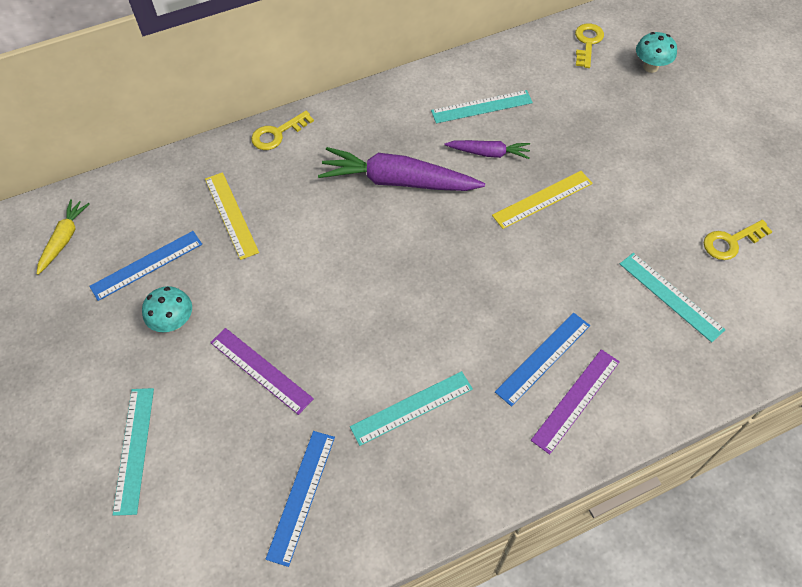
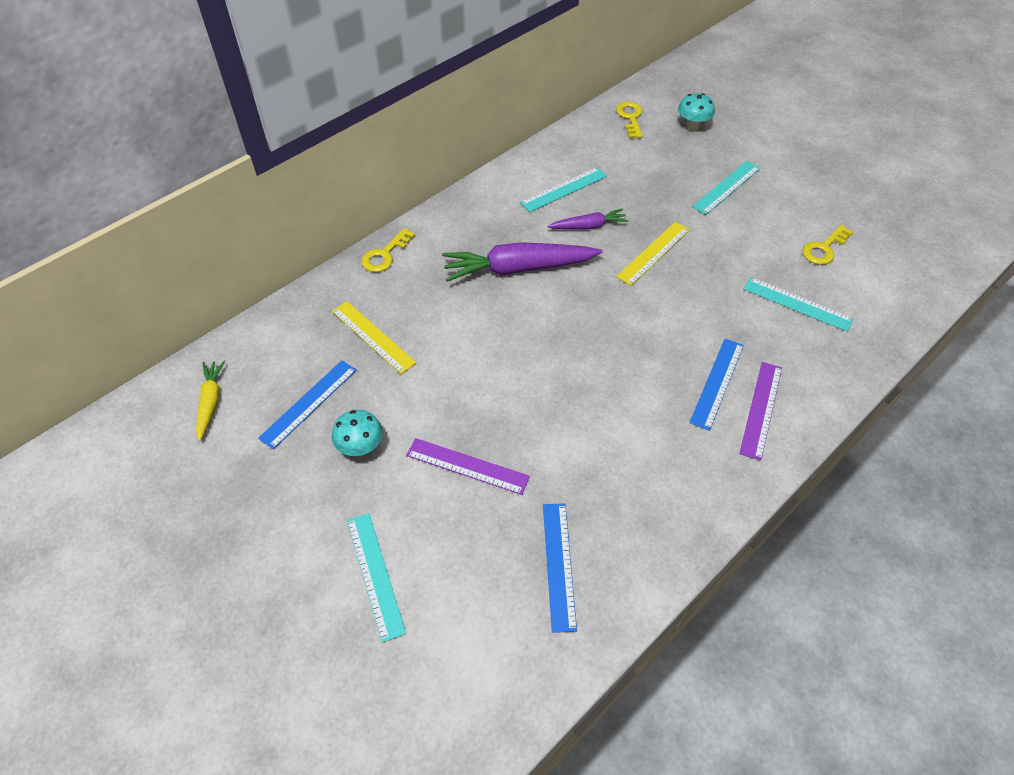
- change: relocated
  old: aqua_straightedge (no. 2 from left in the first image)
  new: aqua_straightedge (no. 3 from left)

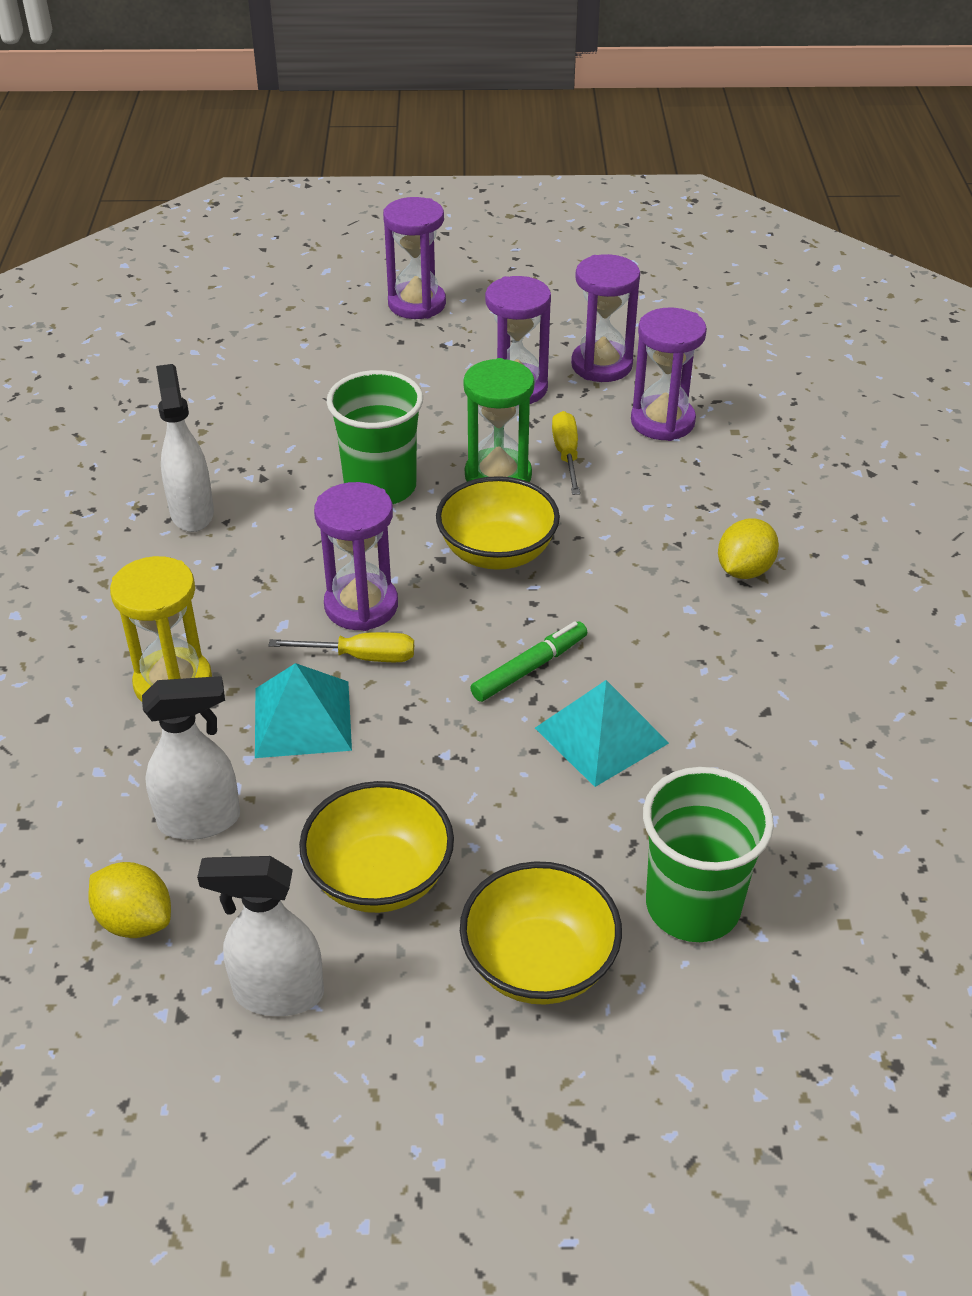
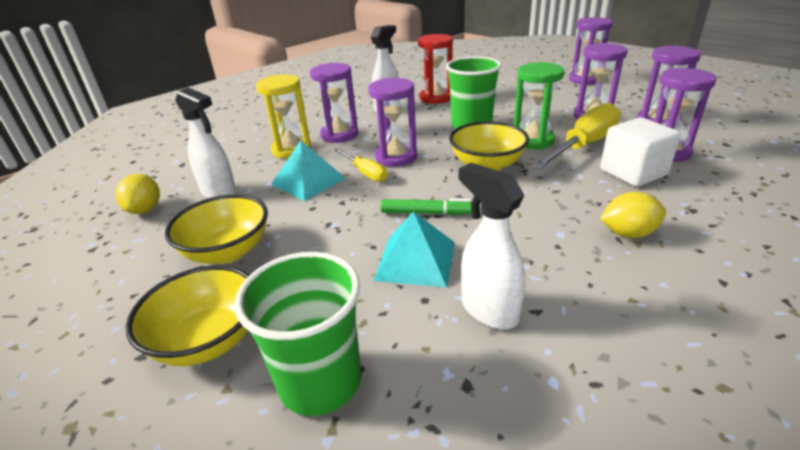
- change: relocated
  old: white_spray_cleaner (no. 3 from left)
- change: size
  old: bright_yellow_screwdriver (no. 2 from left)
  factor: 1.87
- change: appeared
  new: royal_purple_hourglass (no. 1 from left)
- change: appeared
  new: scarlet_hourglass
- change: appeared
  new: white_solid_cube

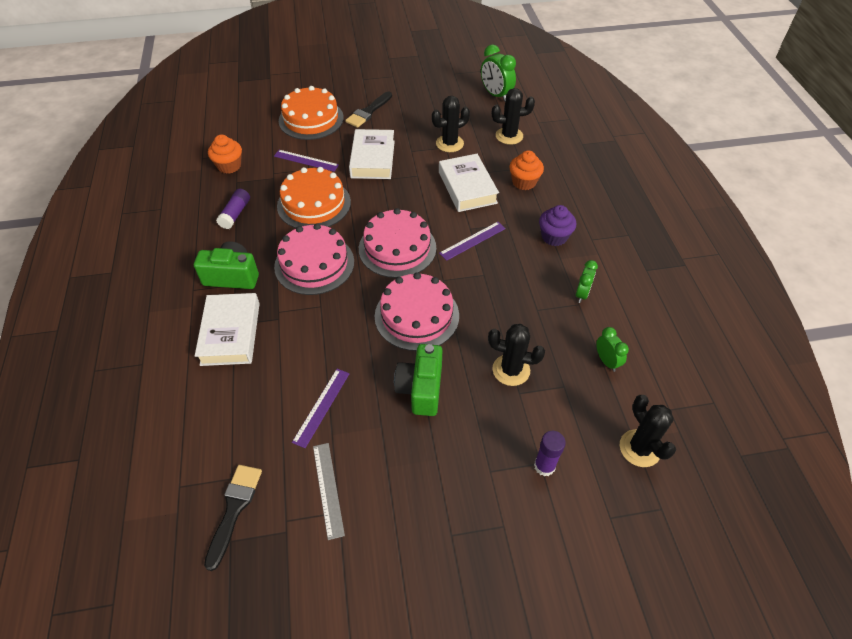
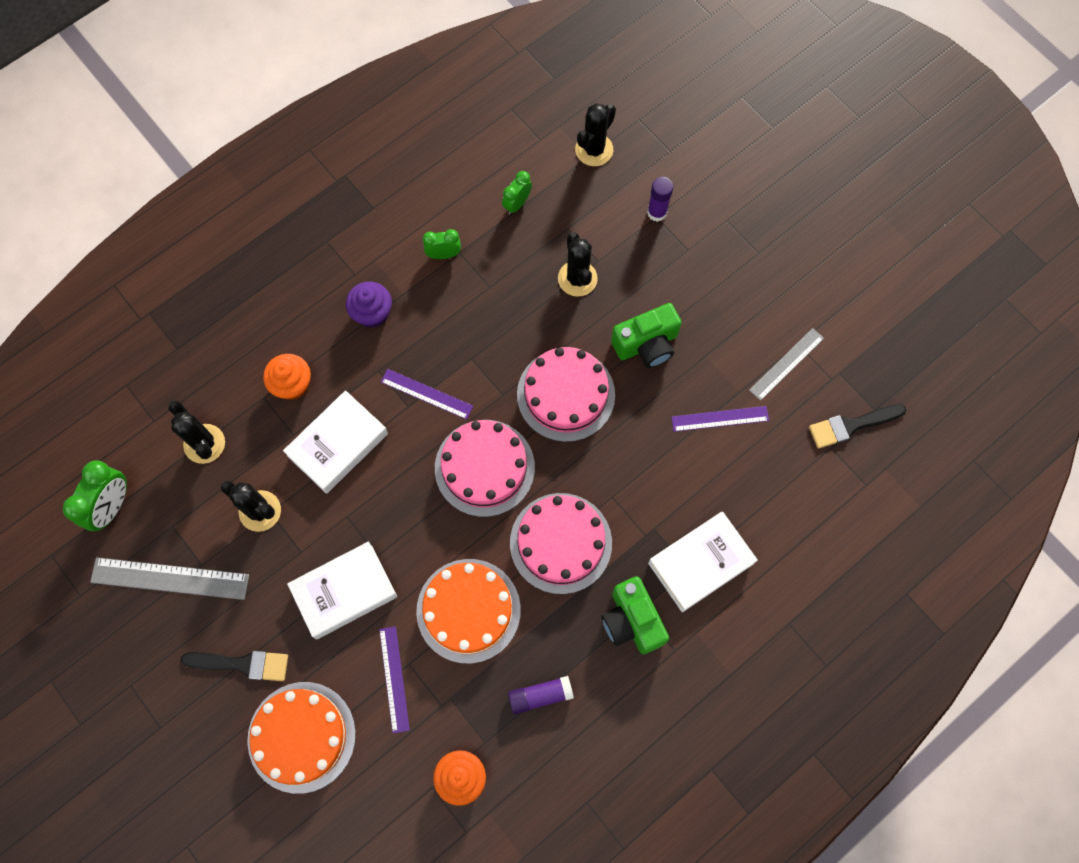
- change: appeared
  new: gray_straightedge (no. 1 from left)

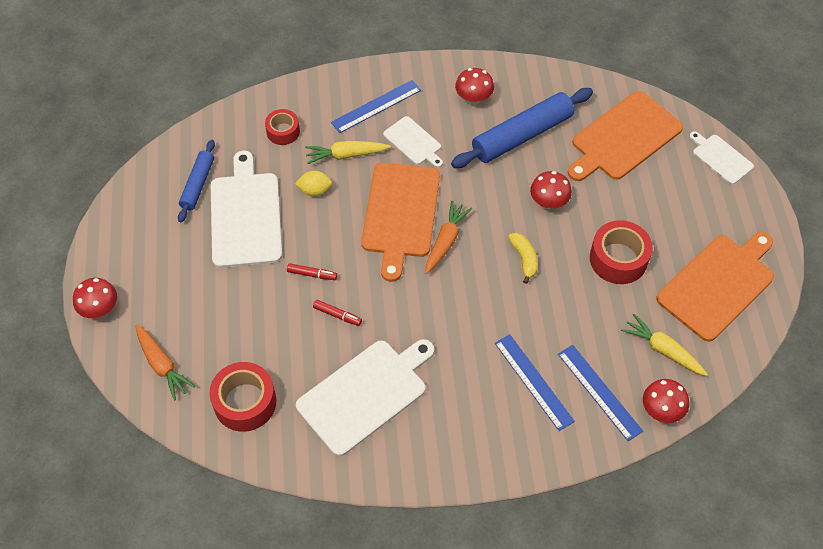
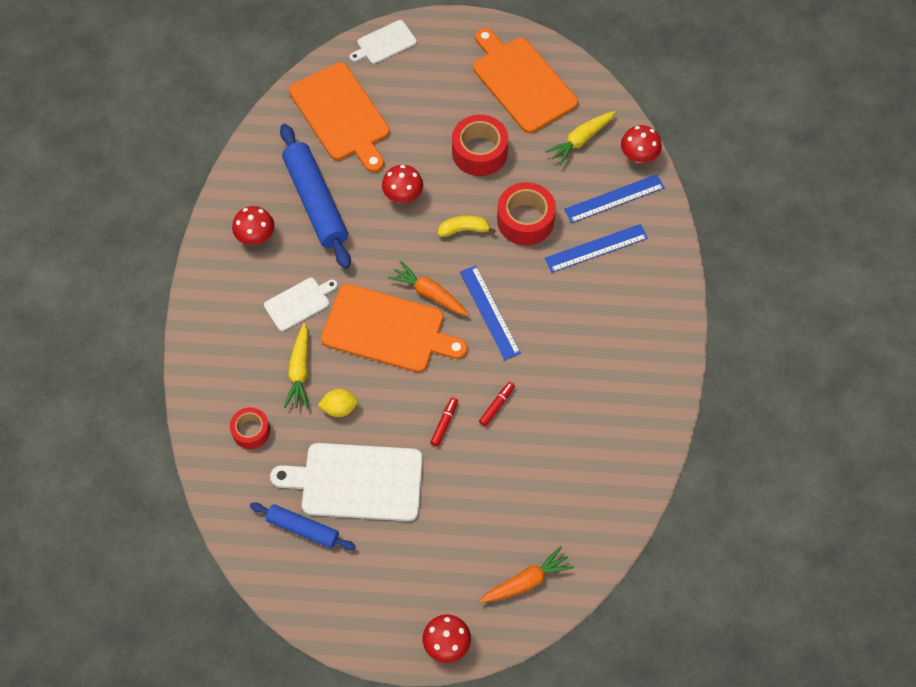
- change: relocated
  old: scarlet_sticky_tape (no. 1 from left in the first image)
  new: scarlet_sticky_tape (no. 3 from left)
- change: spun
  old: bright_yellow_citrus_fruit
  degrees: 75
- change: missing
  old: white_bread_board (no. 2 from left)
- change: relocated
  old: blue_straightedge (no. 1 from left)

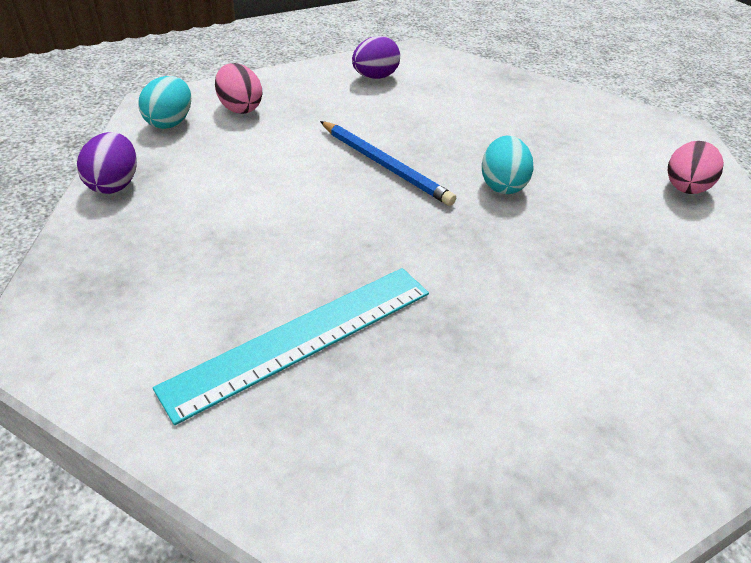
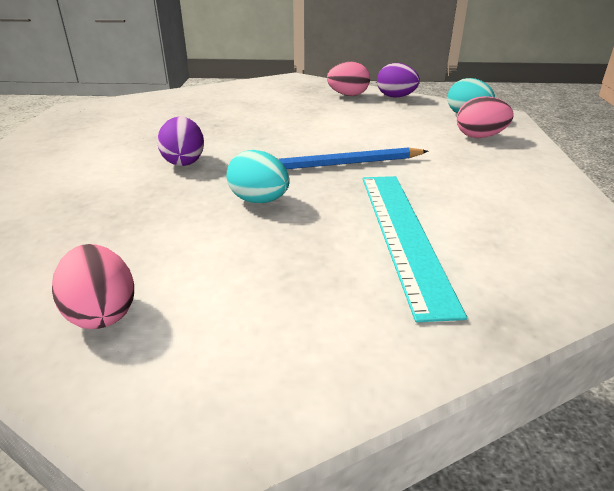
- change: relocated
  old: aqua_straightedge
- change: relocated
  old: royal_purple_toy_egg (no. 2 from left in the first image)
  new: royal_purple_toy_egg (no. 1 from left)
- change: appeared
  new: rose-pink_toy_egg (no. 2 from left)

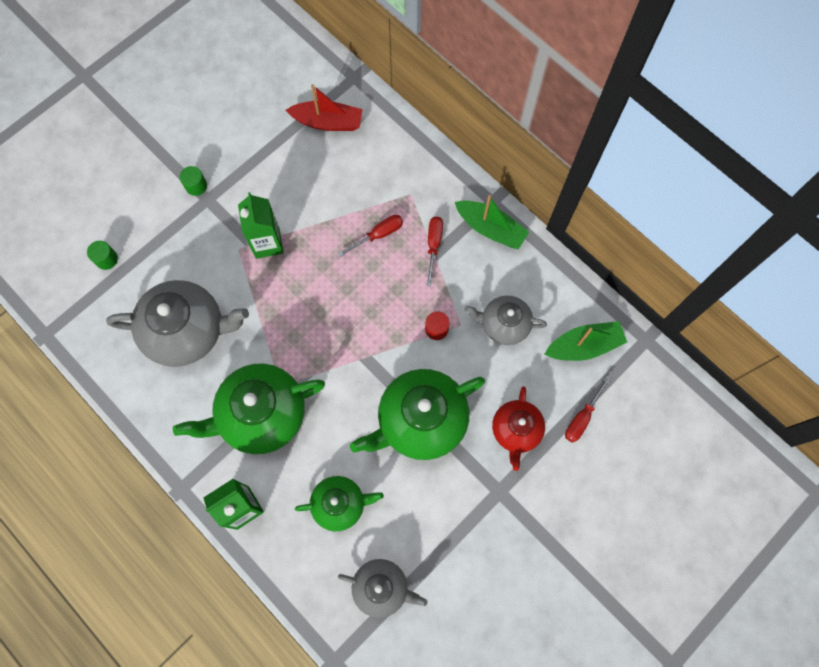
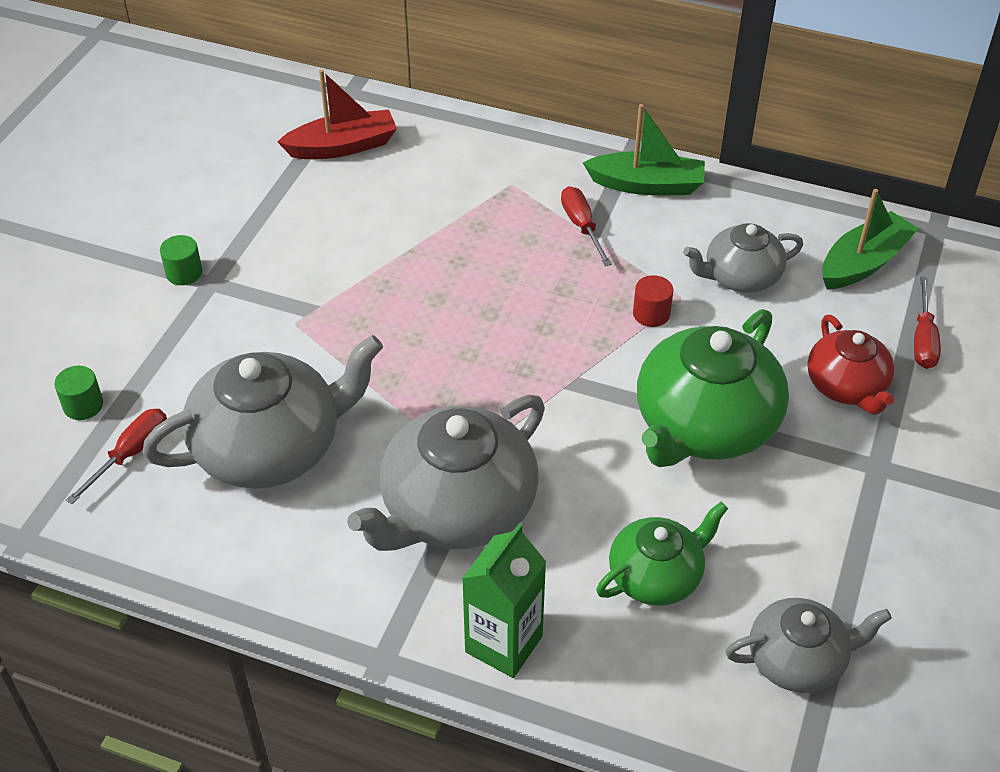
- change: colour
  old: emerald_tea_pot (no. 1 from left)
  new: gray_tea_pot (no. 2 from left)
- change: missing
  old: emerald_juice_carton (no. 2 from left)
- change: relocated
  old: scarlet_screwdriver (no. 1 from left)

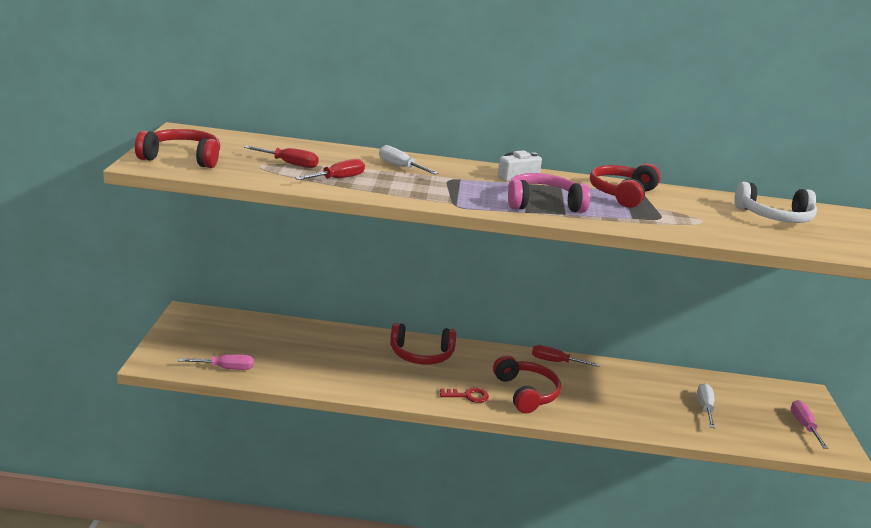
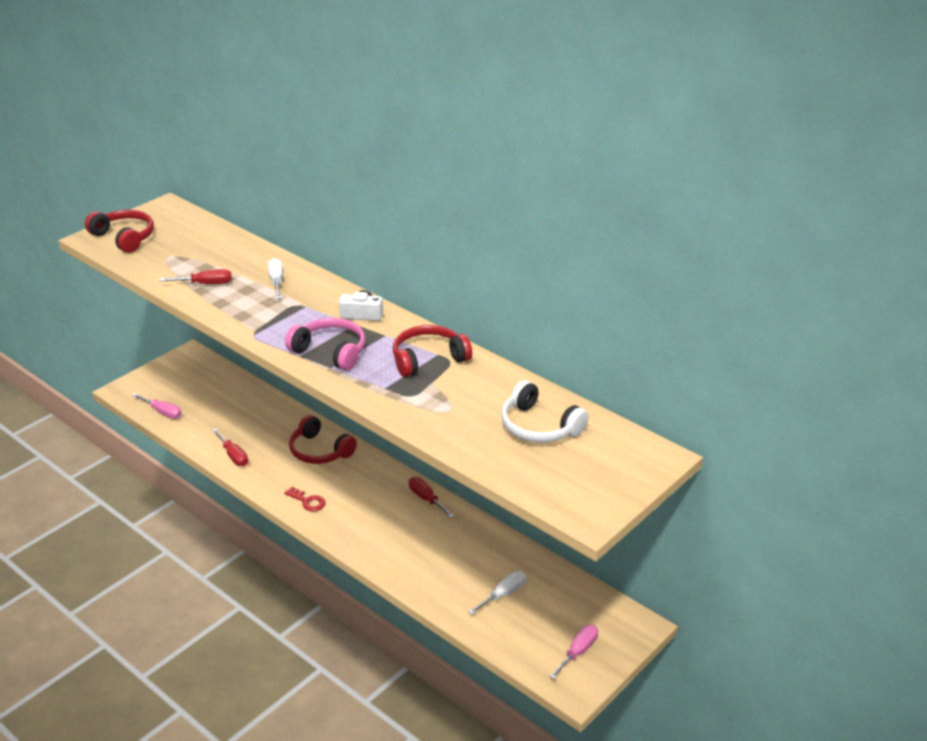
- change: relocated
  old: scarlet_screwdriver (no. 1 from left in the first image)
  new: scarlet_screwdriver (no. 2 from left)
- change: missing
  old: scarlet_headphones (no. 3 from left)

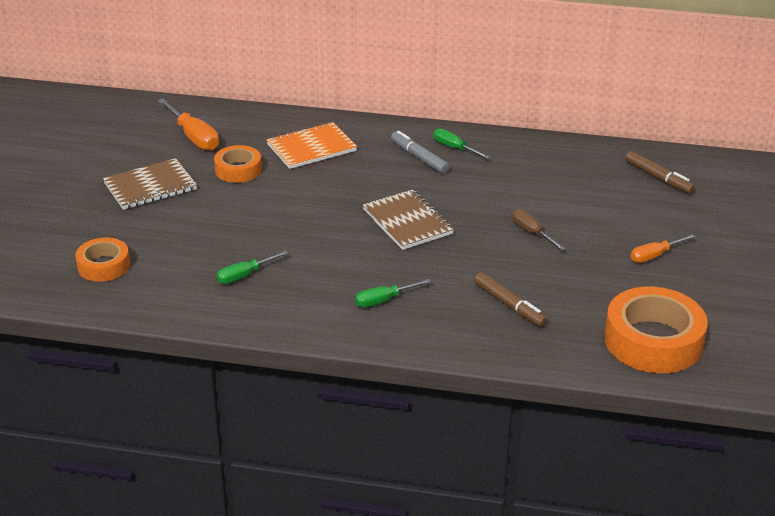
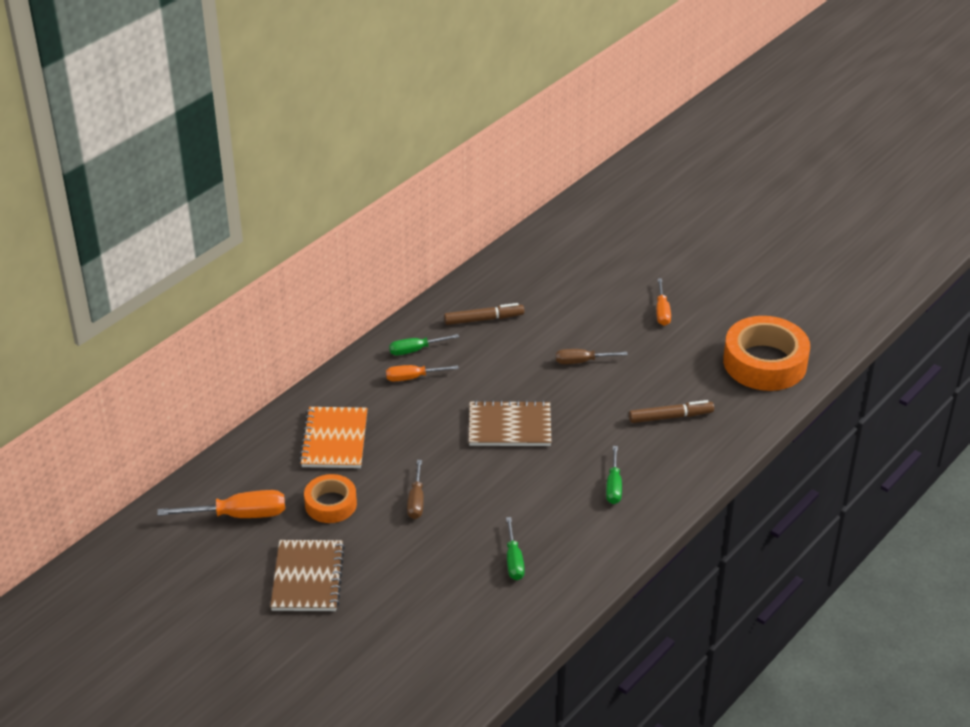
- change: missing
  old: bright_orange_sticky_tape (no. 1 from left)
- change: exchanged
  old: gray_felt_pen
  new: bright_orange_screwdriver (no. 2 from left)
- change: relocated
  old: brown_felt_pen (no. 2 from left in the first image)
  new: brown_felt_pen (no. 1 from left)
- change: appeared
  new: brown_screwdriver (no. 1 from left)

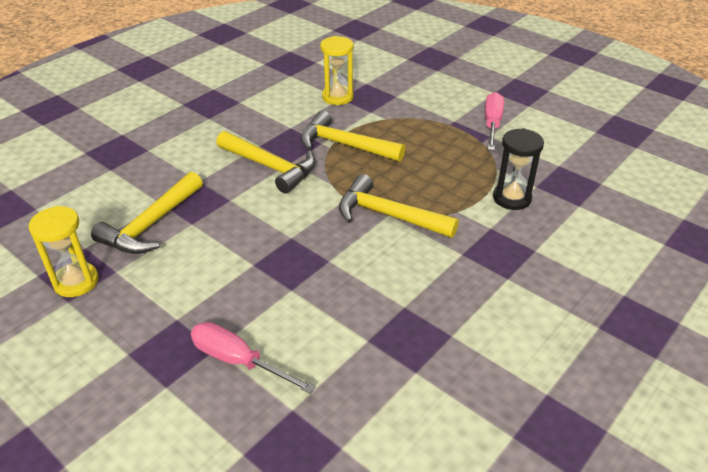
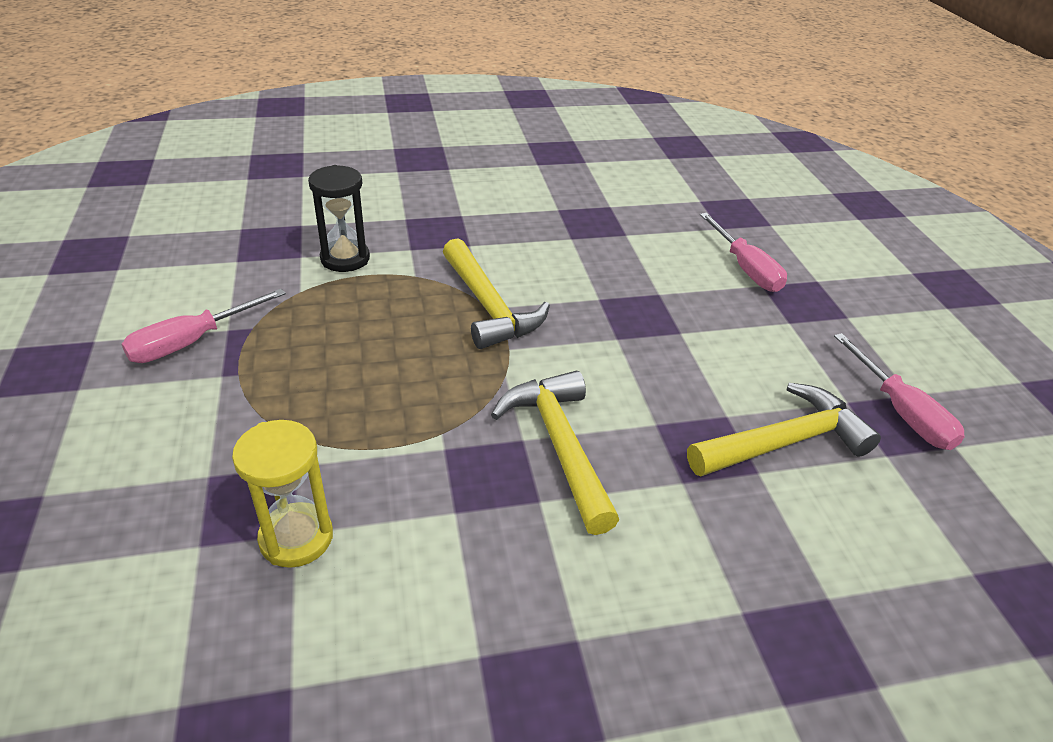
- change: exchanged
  old: bright_yellow_hourglass (no. 1 from left)
  new: rose-pink_screwdriver (no. 3 from left)
- change: missing
  old: bright_yellow_carpenter's_hammer (no. 3 from left)

